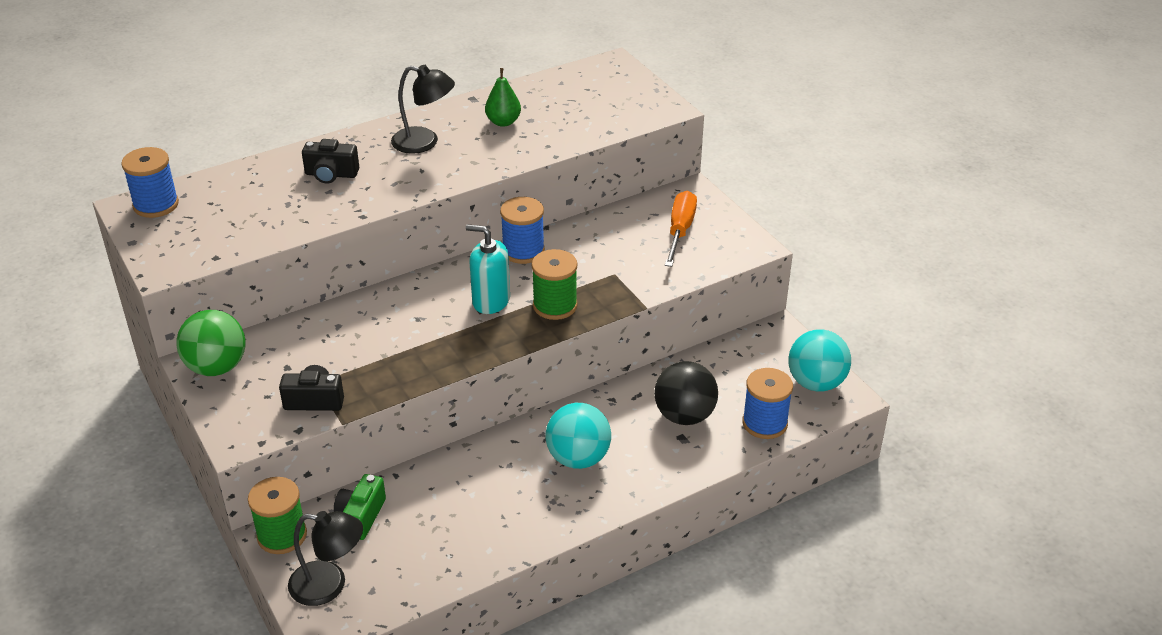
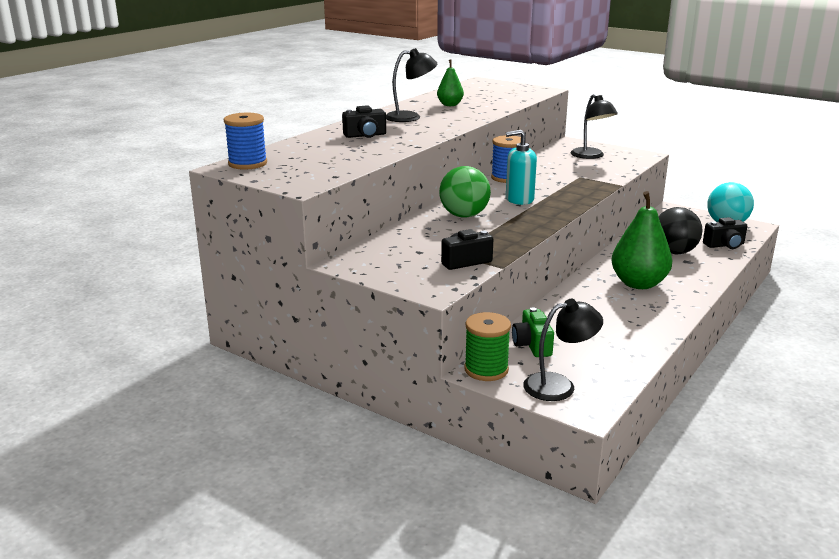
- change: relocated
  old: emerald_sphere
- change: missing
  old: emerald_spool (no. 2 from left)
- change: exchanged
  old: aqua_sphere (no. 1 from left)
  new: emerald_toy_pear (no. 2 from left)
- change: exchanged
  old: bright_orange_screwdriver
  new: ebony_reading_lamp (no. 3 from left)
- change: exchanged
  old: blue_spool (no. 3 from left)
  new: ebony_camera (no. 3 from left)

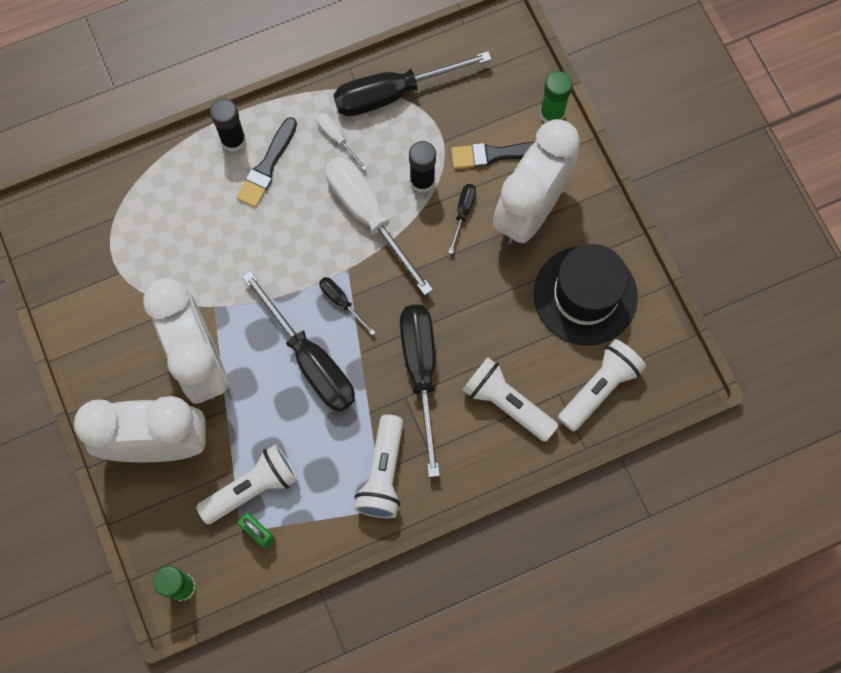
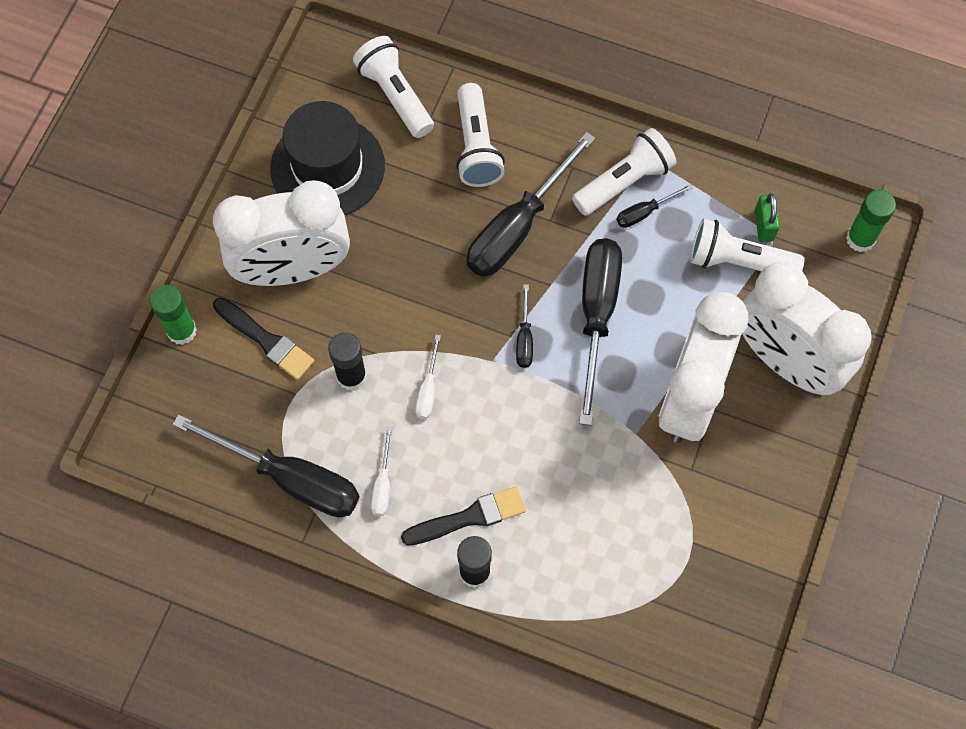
- change: size
  old: white_screwdriver (no. 2 from left)
  factor: 0.45
- change: relocated
  old: ebony_screwdriver (no. 5 from left)
- change: spun
  old: white_pocket_torch (no. 4 from left in the first image)
  degrees: 60

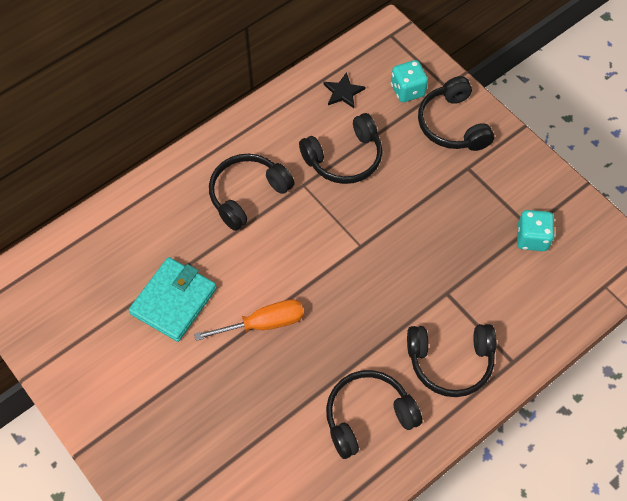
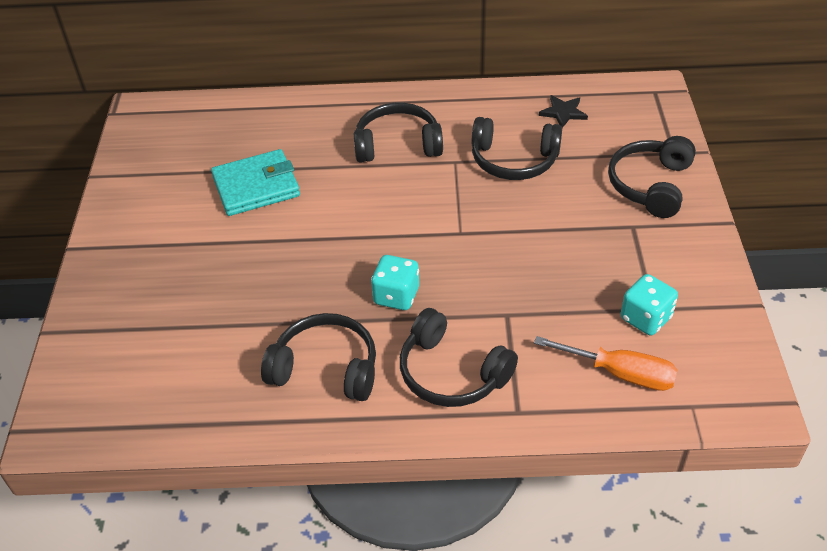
- change: relocated
  old: bright_orange_screwdriver
- change: relocated
  old: aqua_game_die (no. 1 from left)

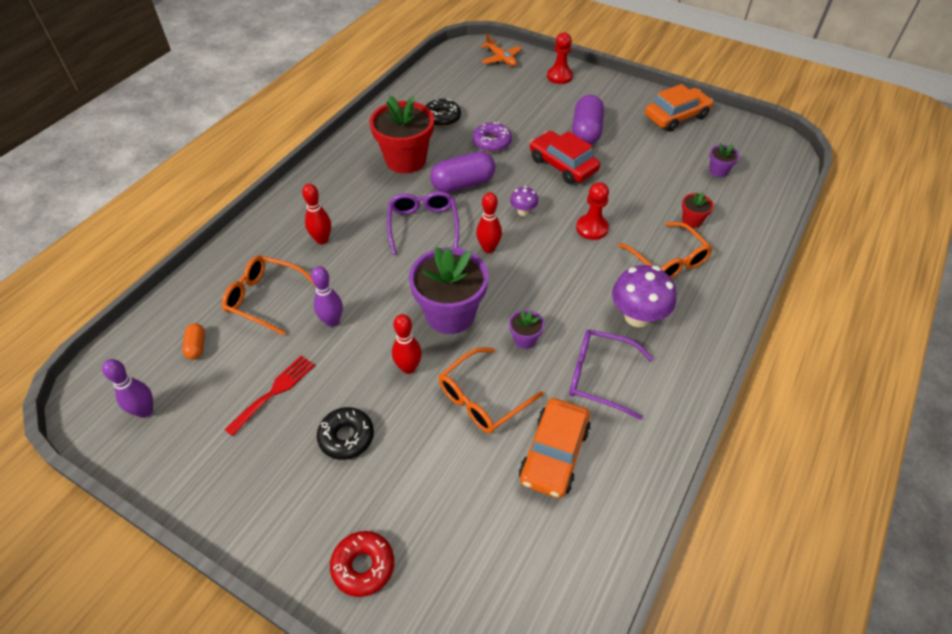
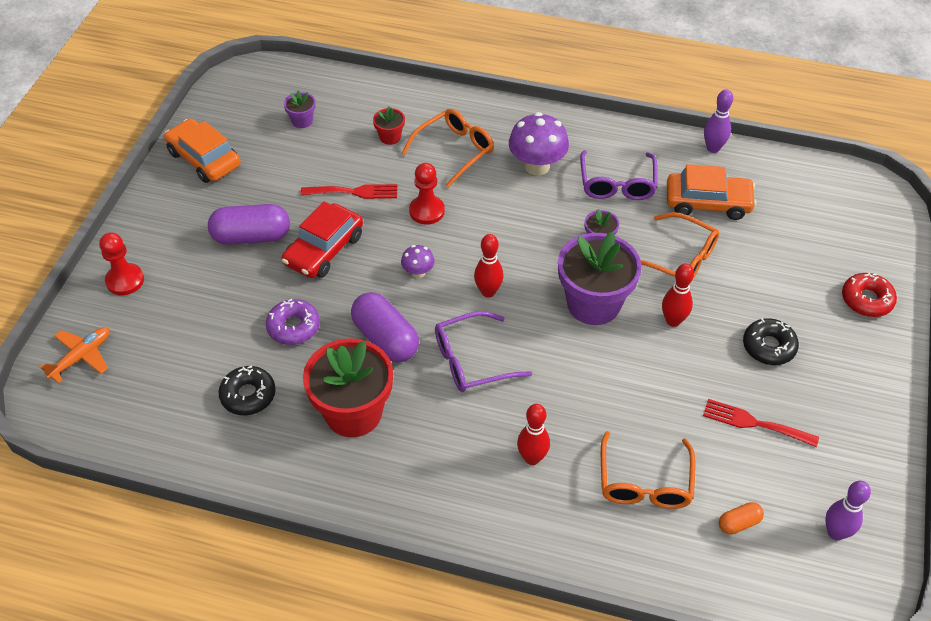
- change: relocated
  old: royal_purple_bowling_pin (no. 2 from left in the first image)
  new: royal_purple_bowling_pin (no. 1 from left)
- change: appeared
  new: scarlet_fork (no. 1 from left)

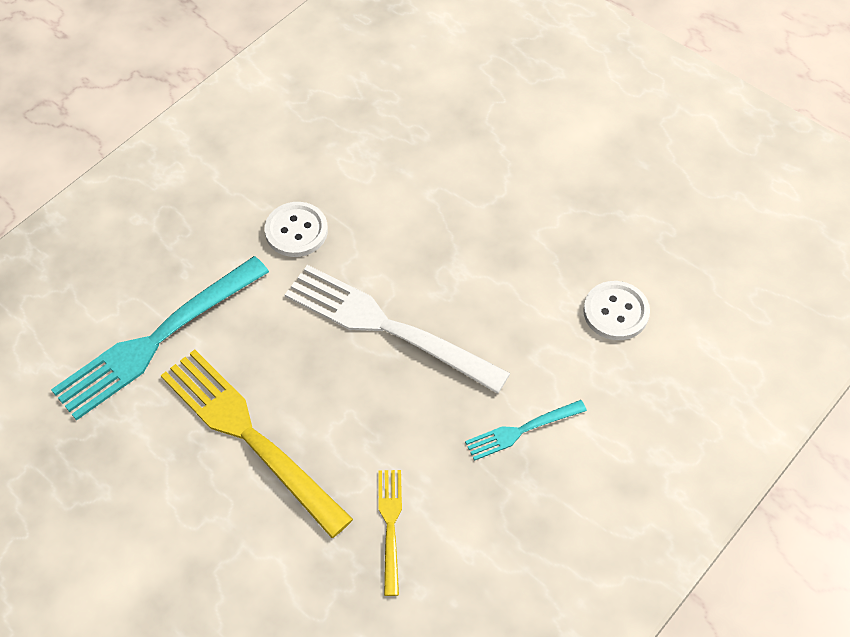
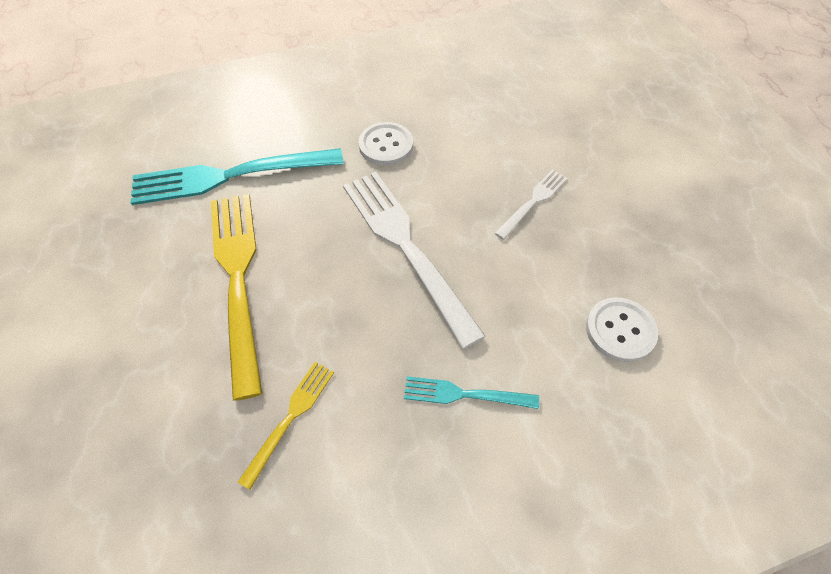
- change: appeared
  new: white_fork (no. 2 from left)

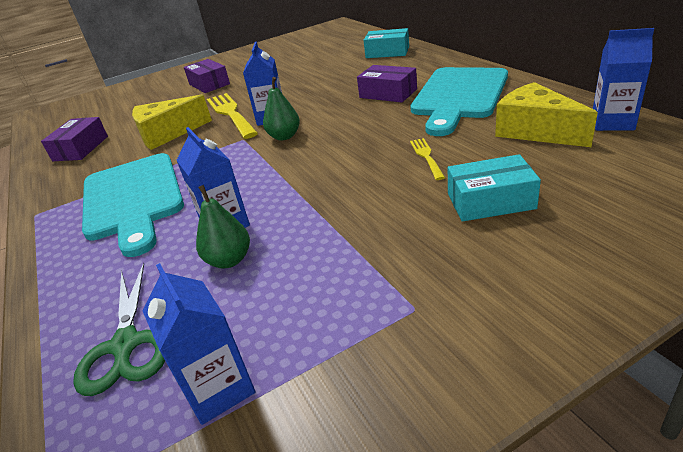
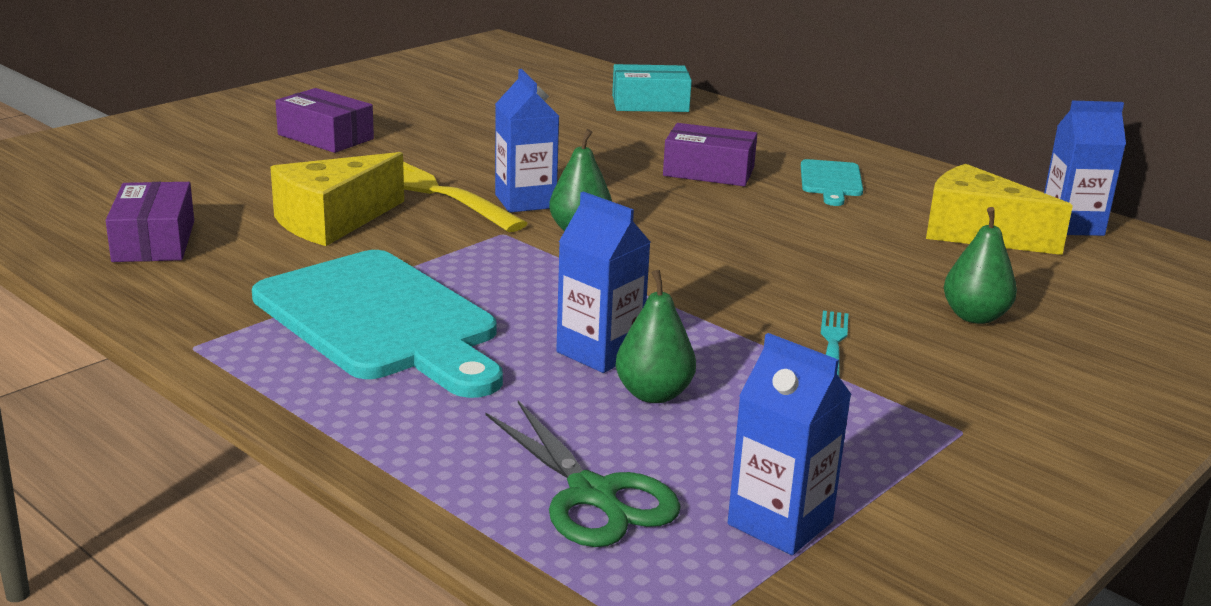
- change: size
  old: aqua_bread_board (no. 2 from left)
  factor: 0.47
- change: missing
  old: bright_yellow_fork (no. 2 from left)
- change: exchanged
  old: aqua_parcel (no. 2 from left)
  new: emerald_toy_pear (no. 3 from left)
- change: appeared
  new: aqua_fork

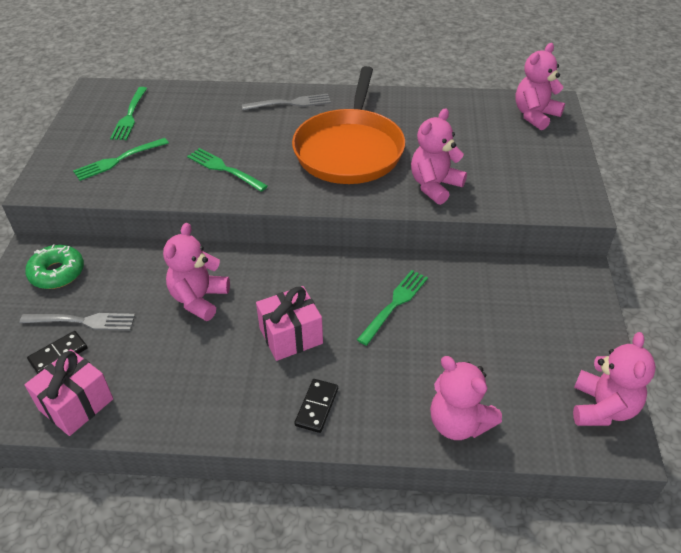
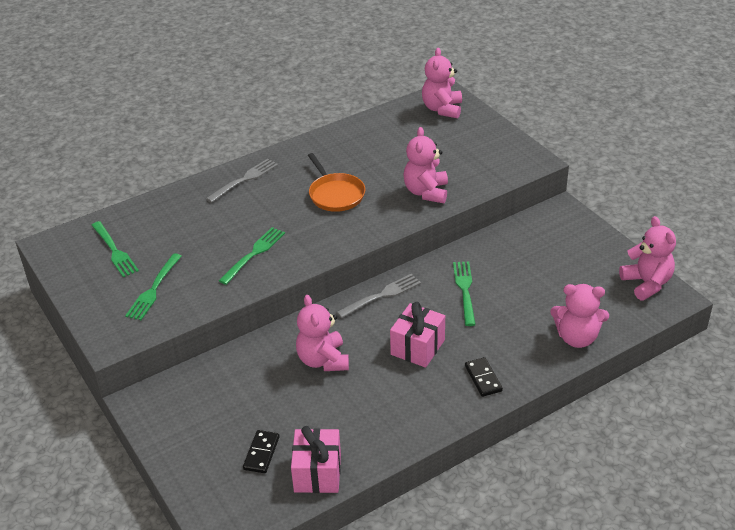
- change: relocated
  old: gray_fork (no. 1 from left in the first image)
  new: gray_fork (no. 2 from left)
- change: missing
  old: emerald_doughnut
- change: spun
  old: emerald_fork (no. 3 from left)
  degrees: 120
- change: size
  old: bright_orange_pan
  factor: 0.55

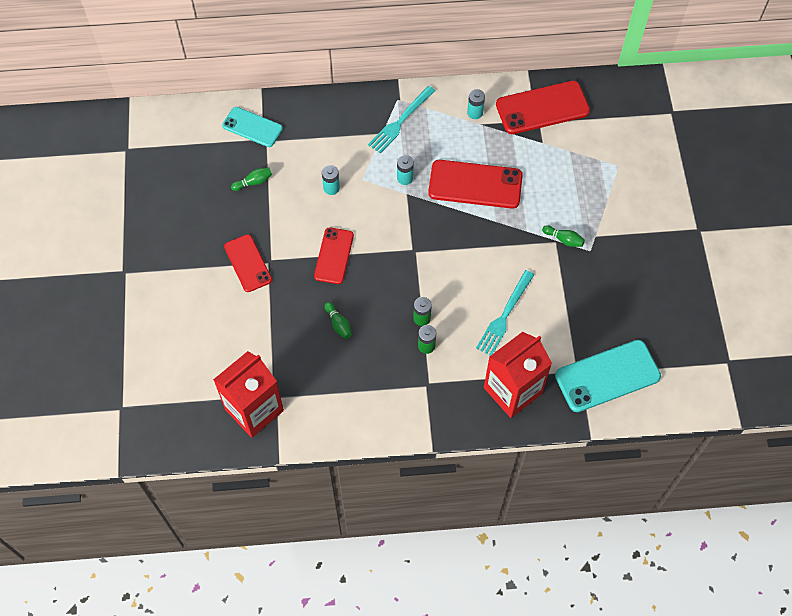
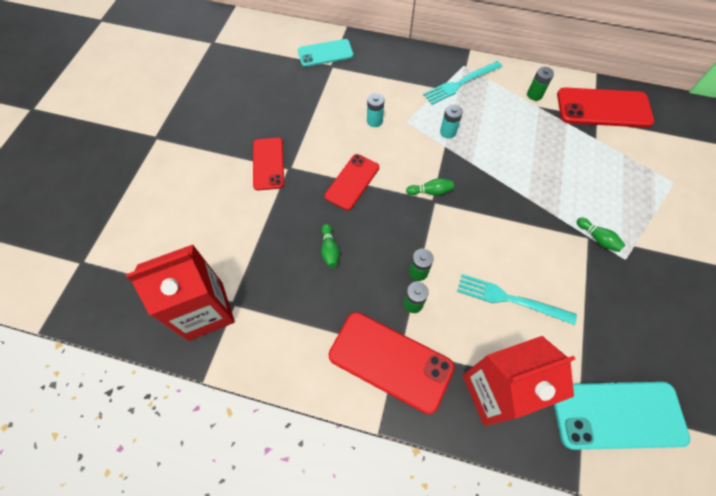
- change: spun
  old: aqua_smartphone (no. 1 from left)
  degrees: -60
- change: relocated
  old: emerald_bowling_pin (no. 1 from left in the first image)
  new: emerald_bowling_pin (no. 2 from left)
- change: relocated
  old: scarlet_smartphone (no. 3 from left)
- change: colour
  old: aqua_battery (no. 3 from left)
  new: emerald_battery (no. 3 from left)
- change: spun
  old: aqua_fork (no. 2 from left)
  degrees: 60

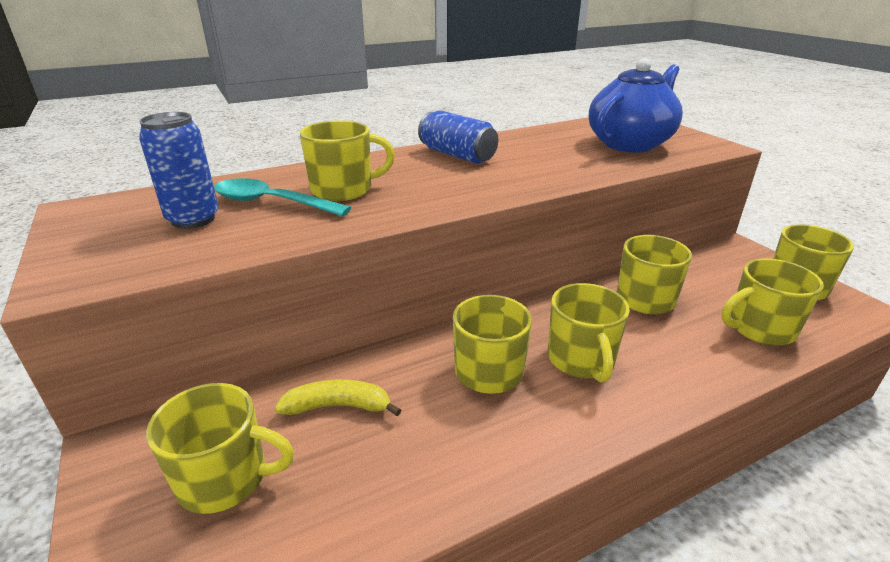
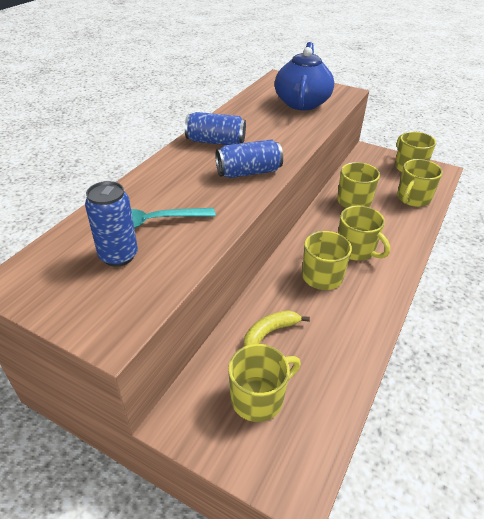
- change: missing
  old: bright_yellow_tea_mug (no. 2 from left)
- change: appeared
  new: blue_soda_can (no. 3 from left)

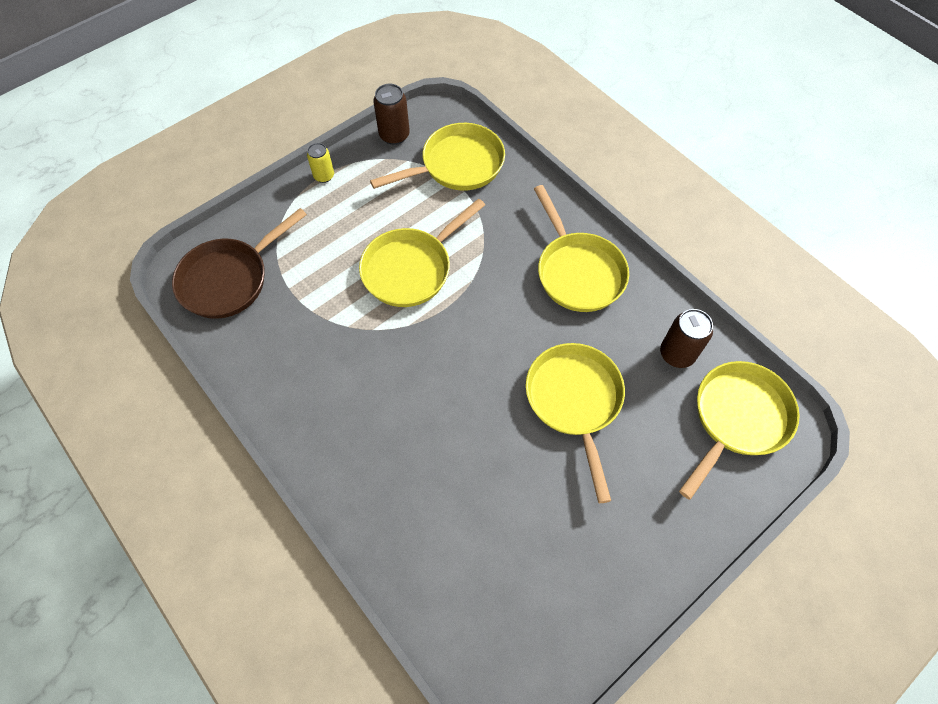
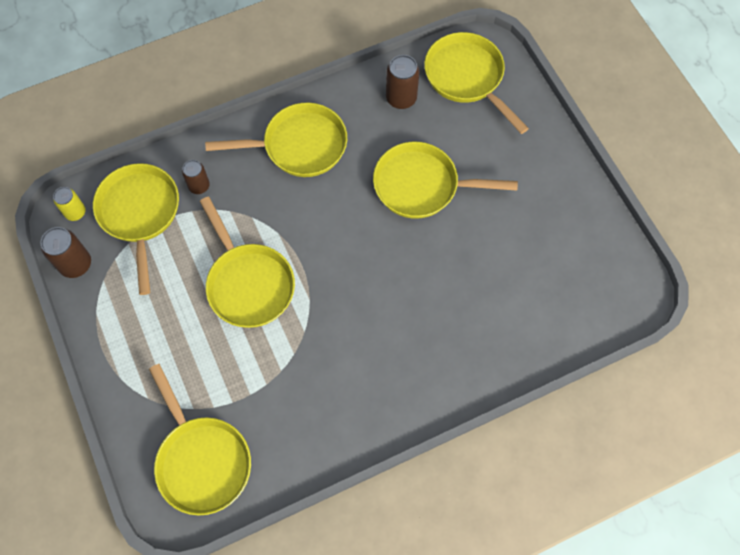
- change: colour
  old: brown_pan
  new: bright_yellow_pan (no. 2 from left)
- change: relocated
  old: bright_yellow_soda_can
- change: appeared
  new: brown_soda_can (no. 2 from left)

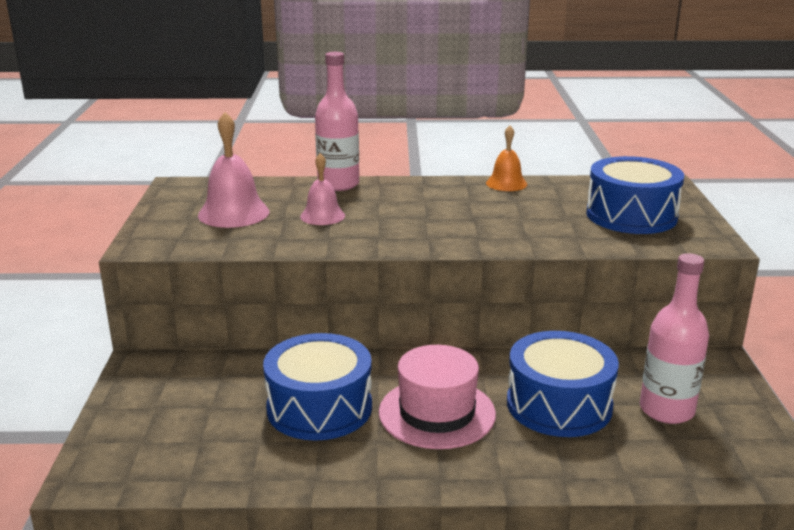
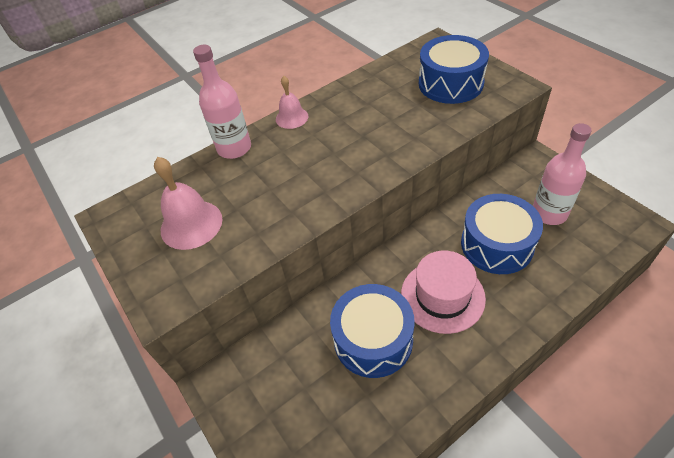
- change: relocated
  old: rose-pink_school_bell (no. 2 from left)
- change: missing
  old: bright_orange_school_bell

